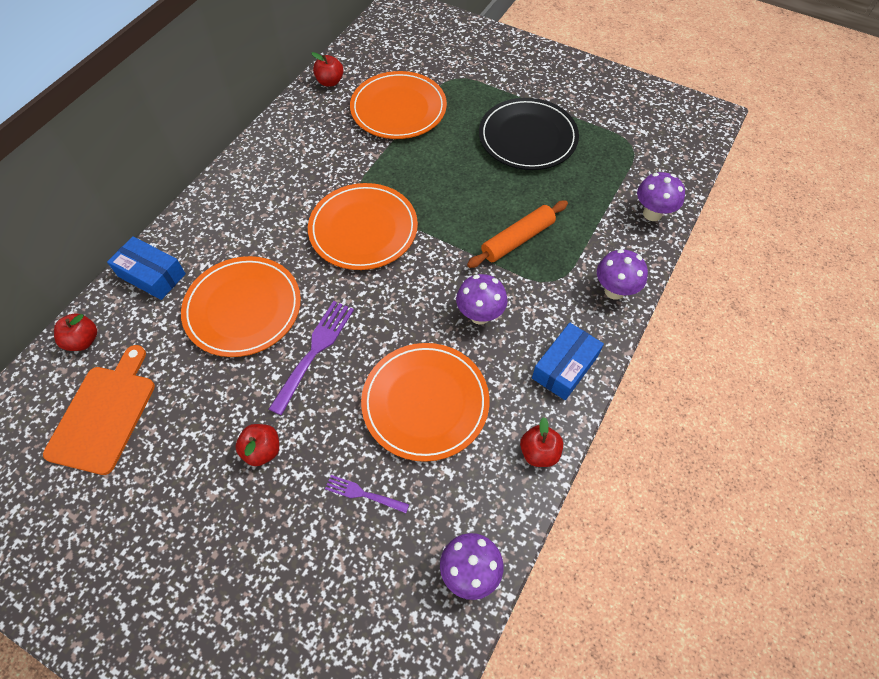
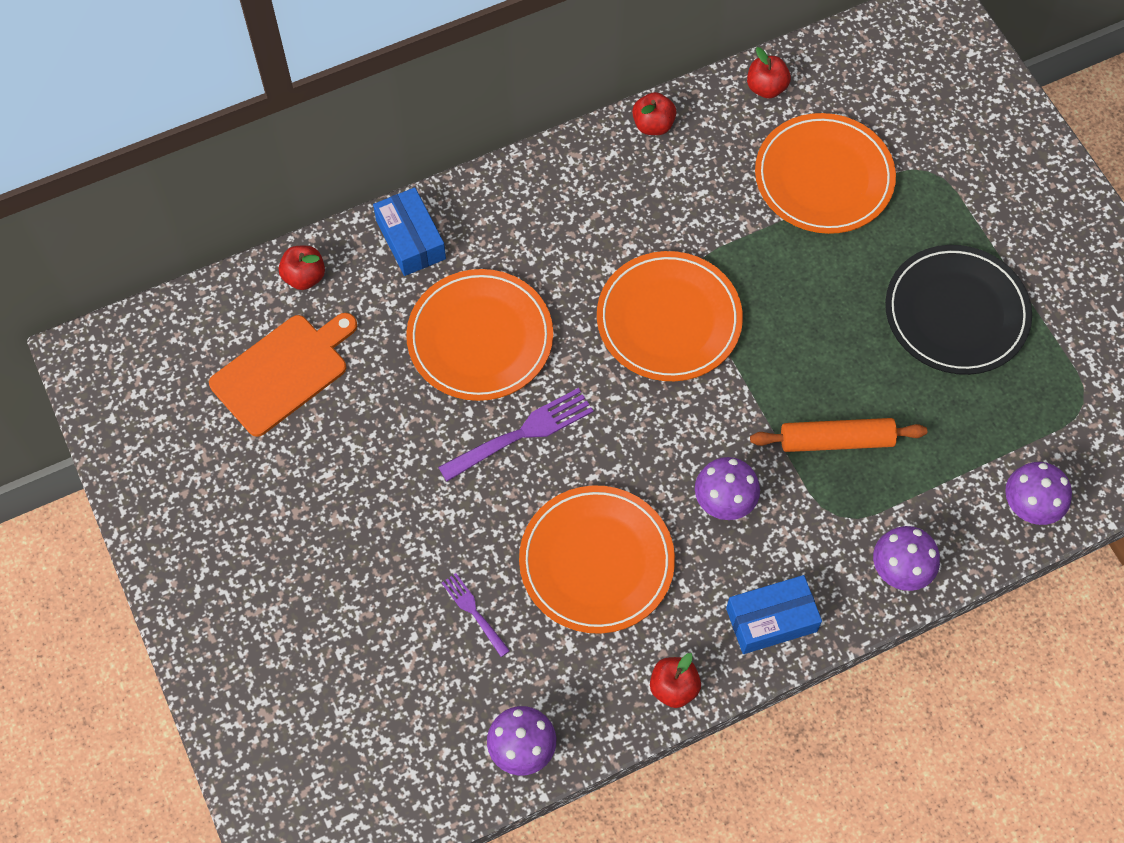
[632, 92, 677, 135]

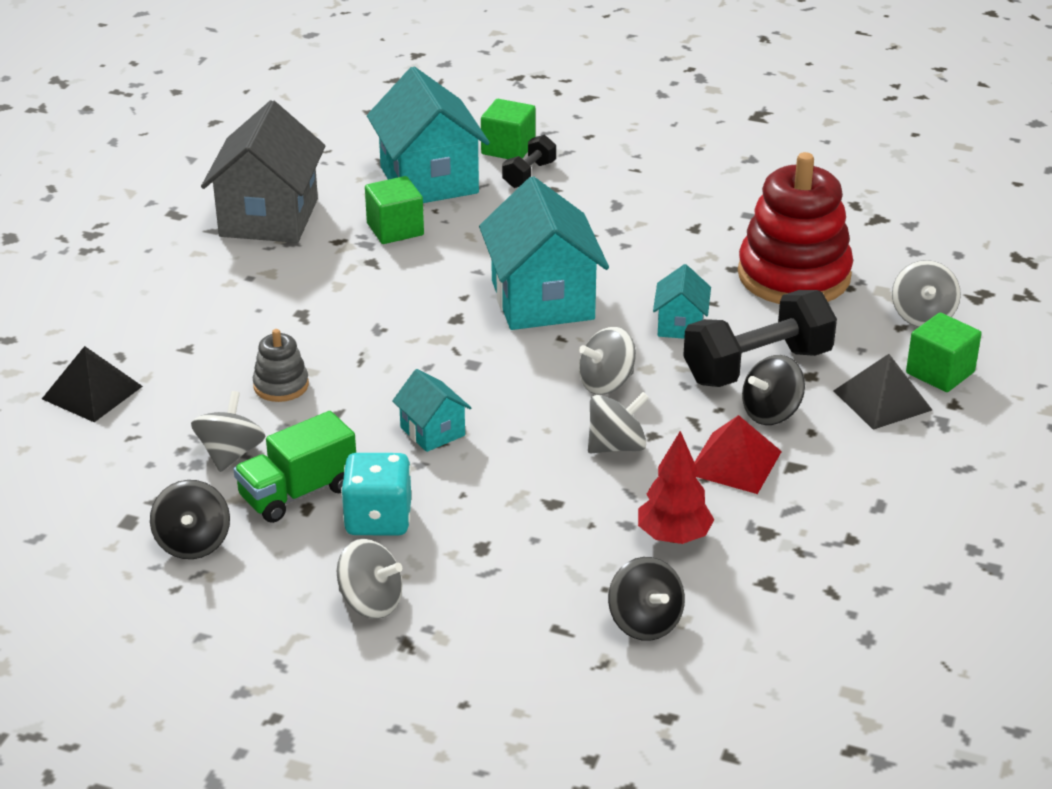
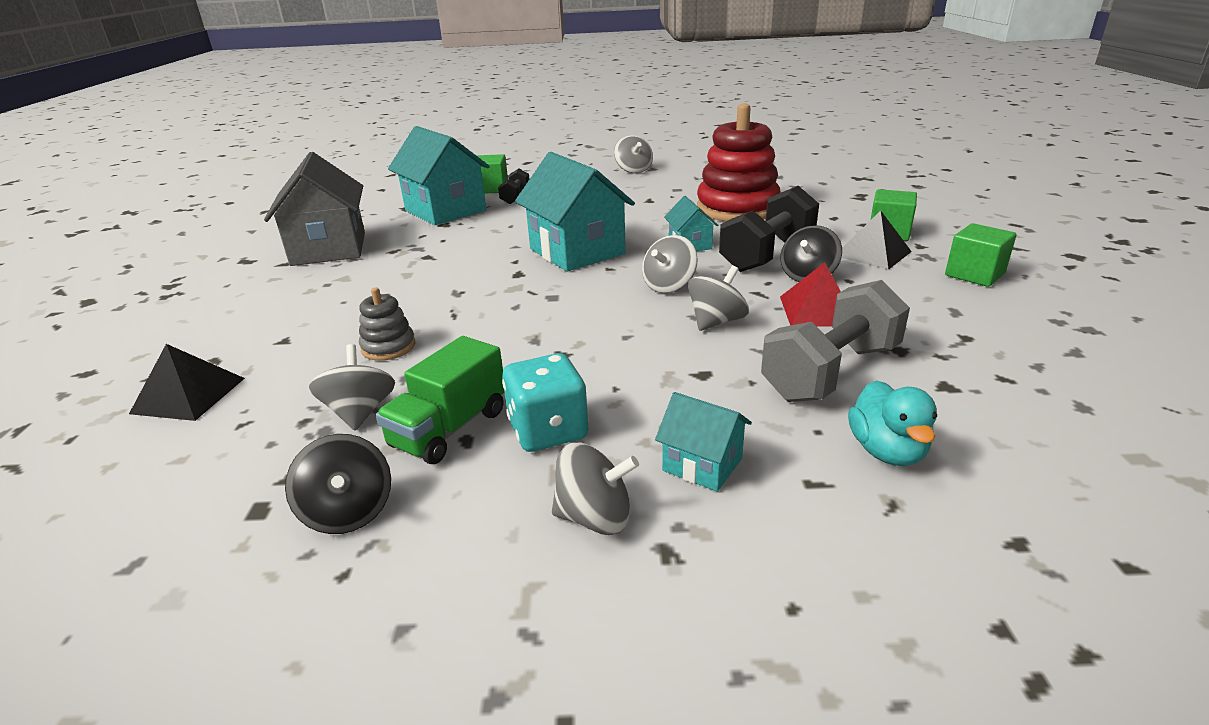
[614, 135, 653, 173]
[655, 392, 752, 492]
[761, 280, 910, 402]
[848, 380, 937, 466]
[945, 223, 1017, 287]

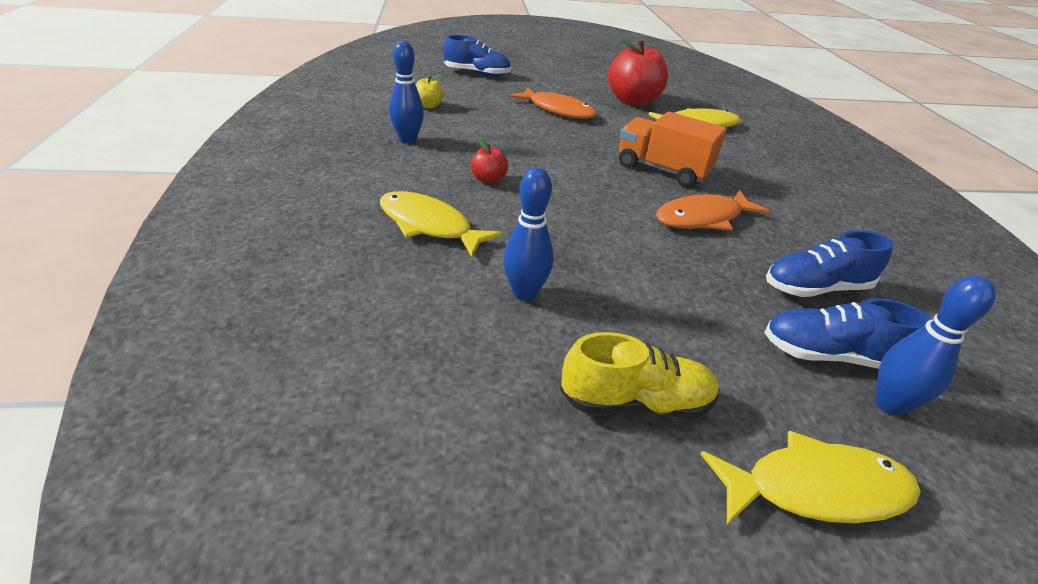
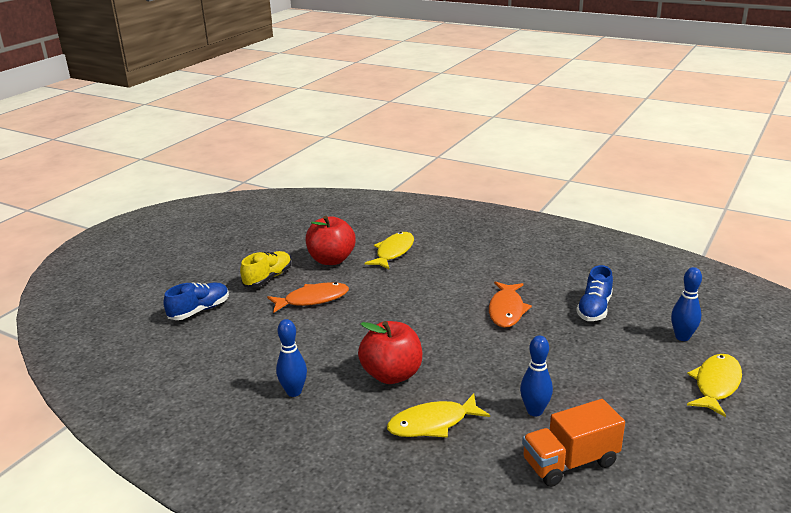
[240, 251, 292, 288]
[358, 321, 422, 384]
[522, 399, 625, 487]
[416, 75, 444, 108] (first image)
[764, 298, 931, 369] (first image)

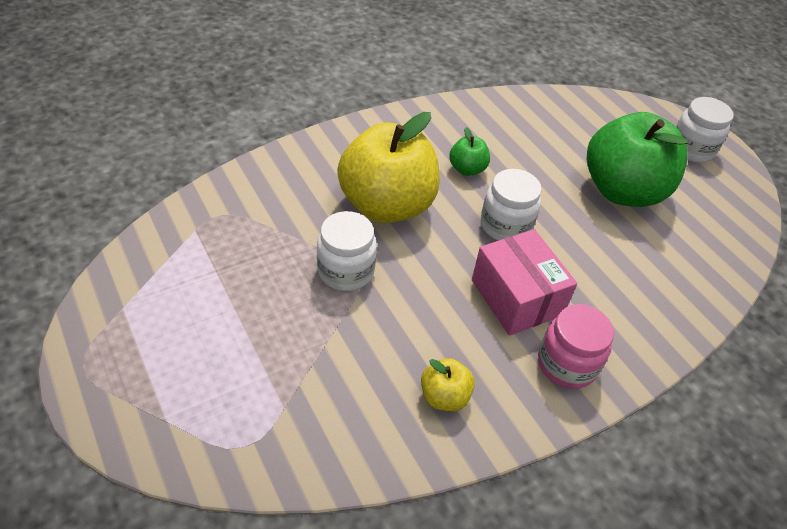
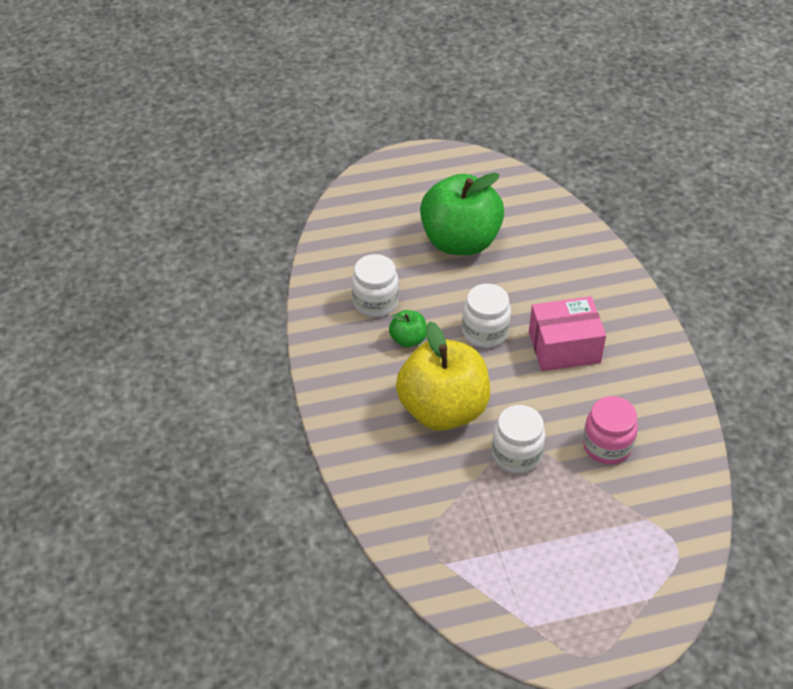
[352, 254, 399, 317]
[583, 396, 638, 464]
[421, 358, 475, 411] (first image)

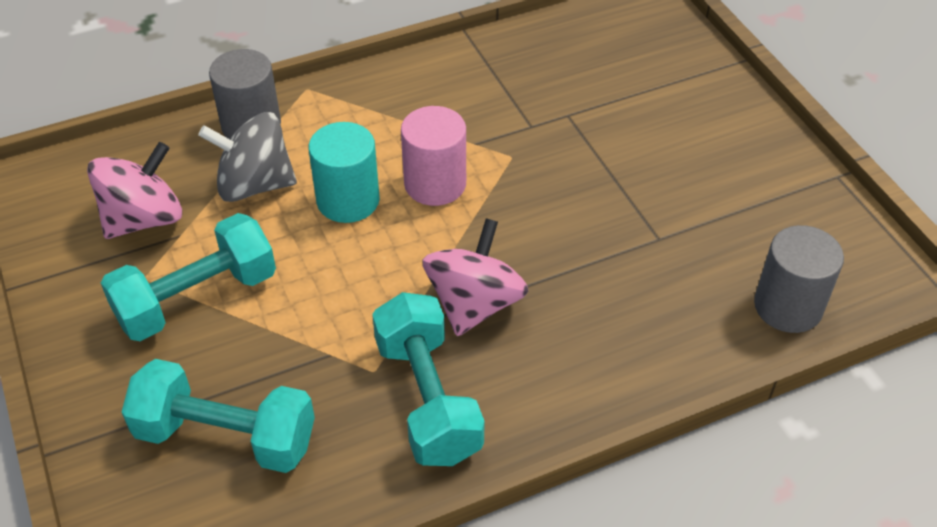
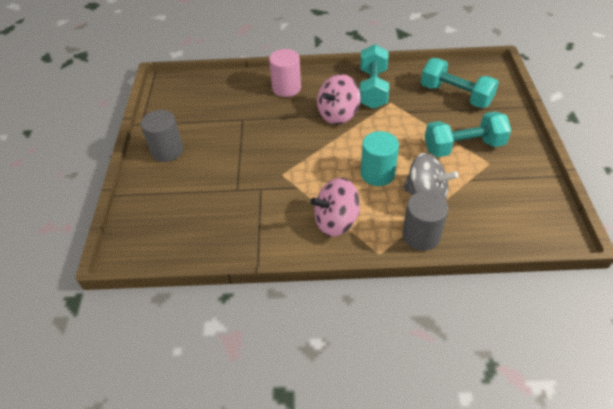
[141, 110, 183, 162]
[269, 49, 301, 97]
[310, 178, 360, 237]

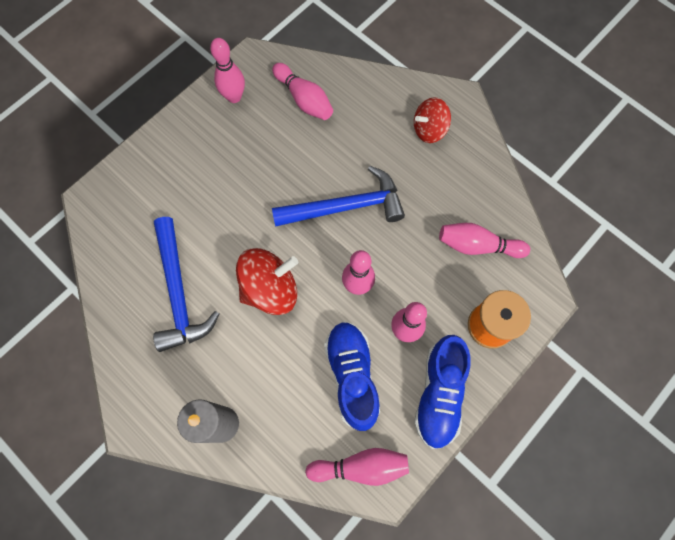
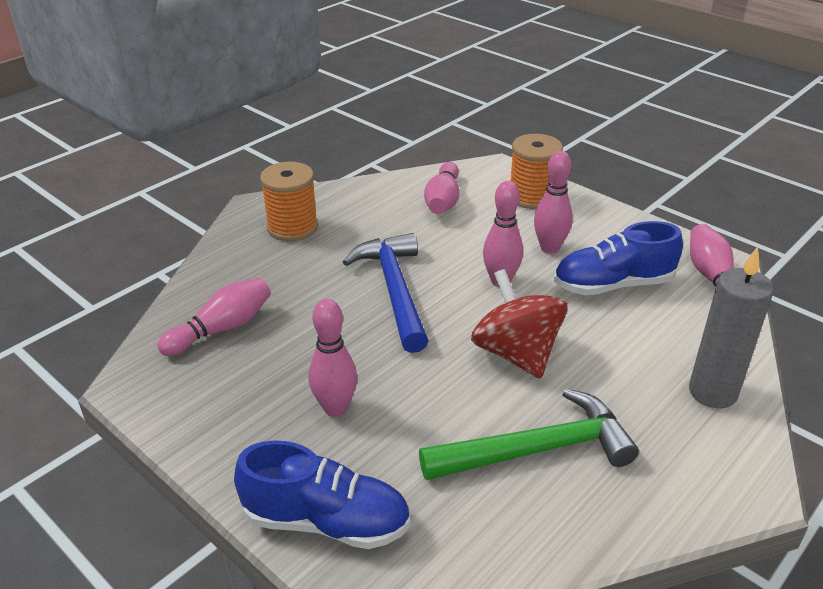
[234, 440, 410, 549]
[260, 162, 318, 241]
[309, 299, 357, 417]
[419, 389, 639, 481]

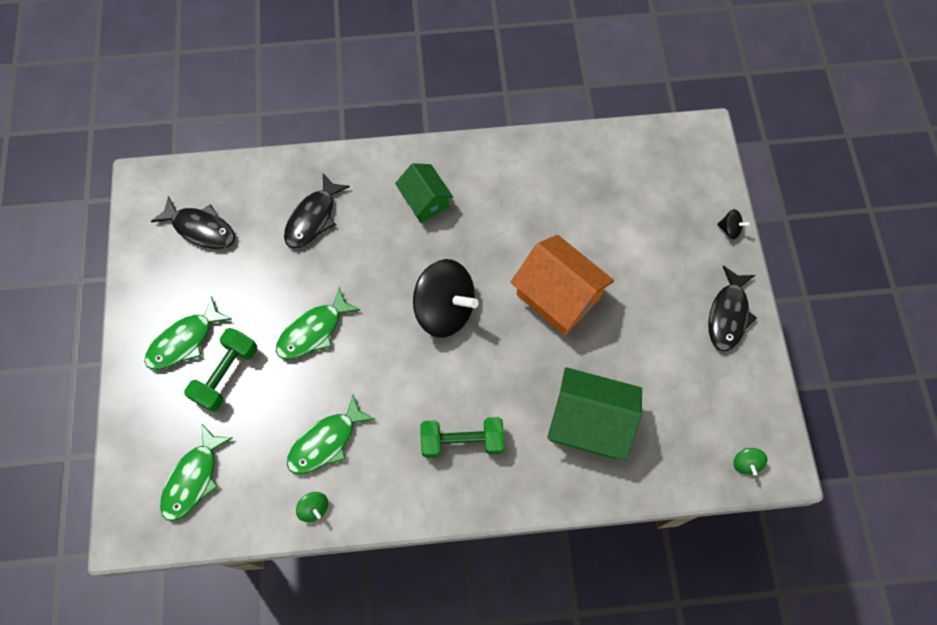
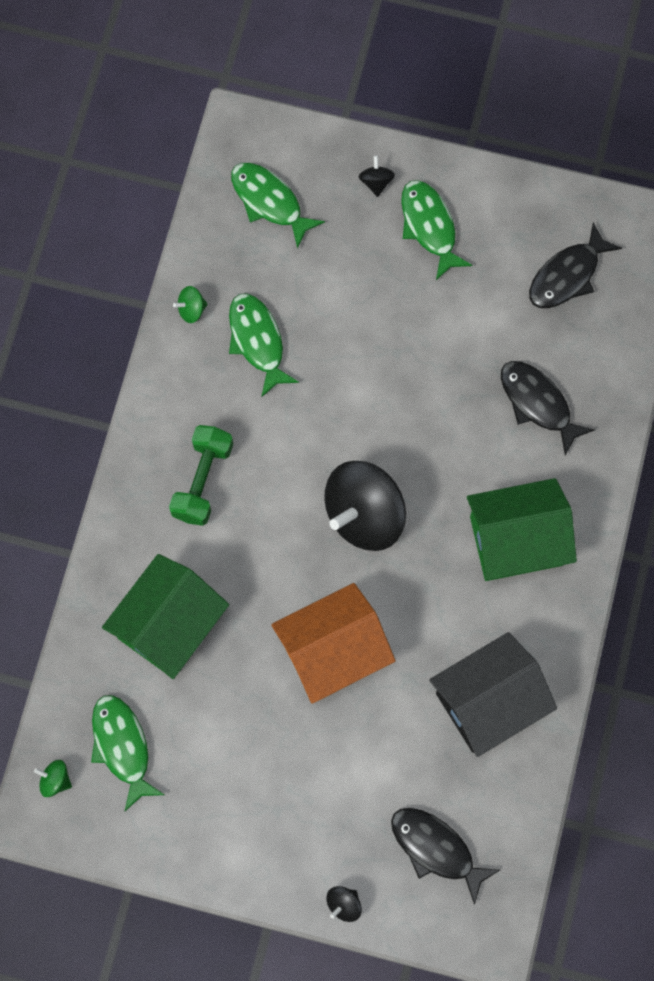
[91, 695, 164, 811]
[359, 155, 395, 197]
[391, 808, 500, 905]
[429, 632, 557, 757]
[467, 478, 577, 581]
[184, 328, 257, 412] (first image)

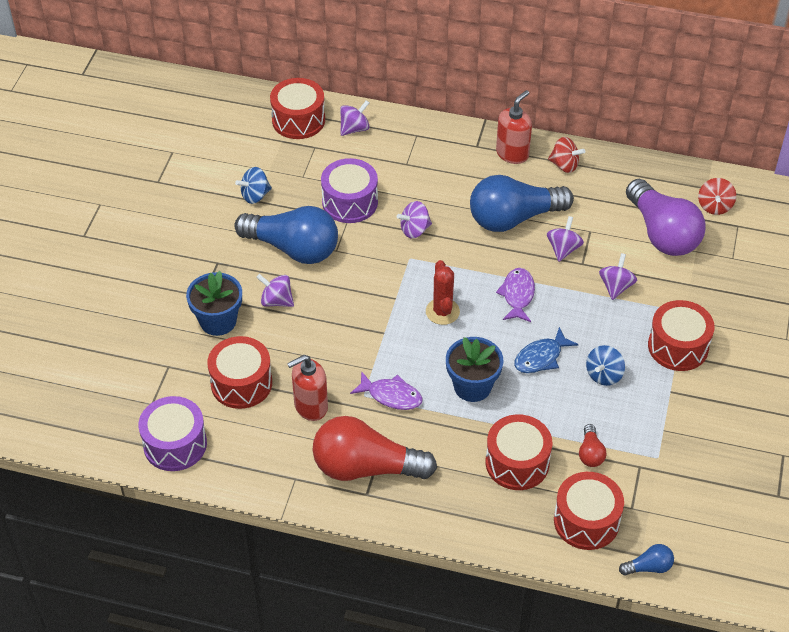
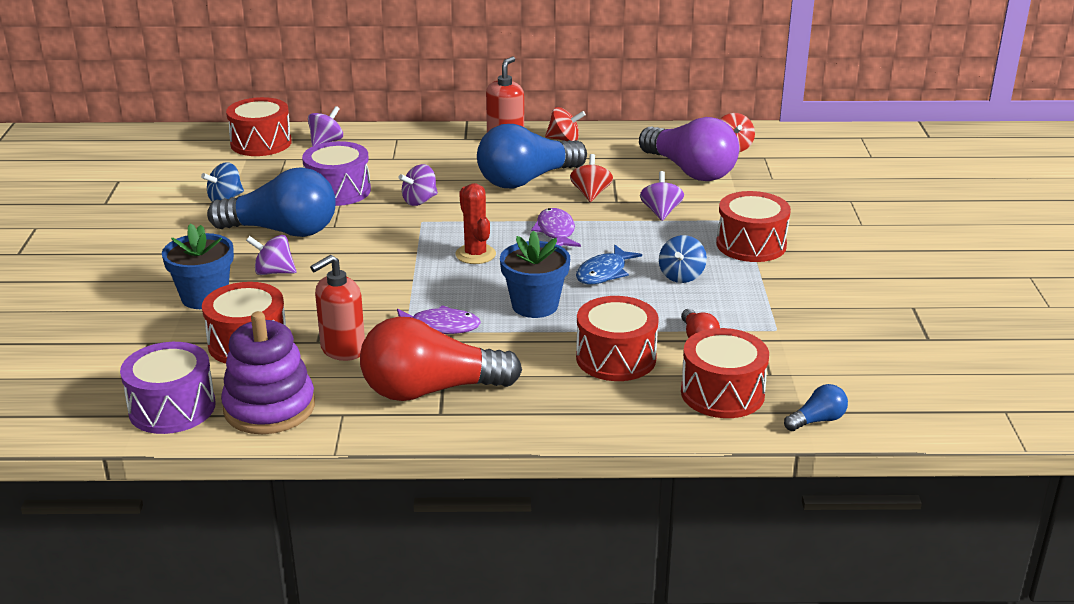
[221, 311, 315, 434]
[570, 154, 613, 202]

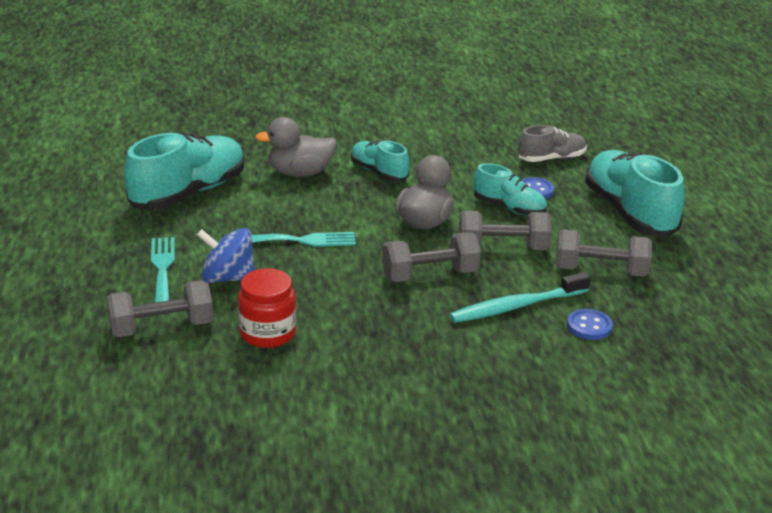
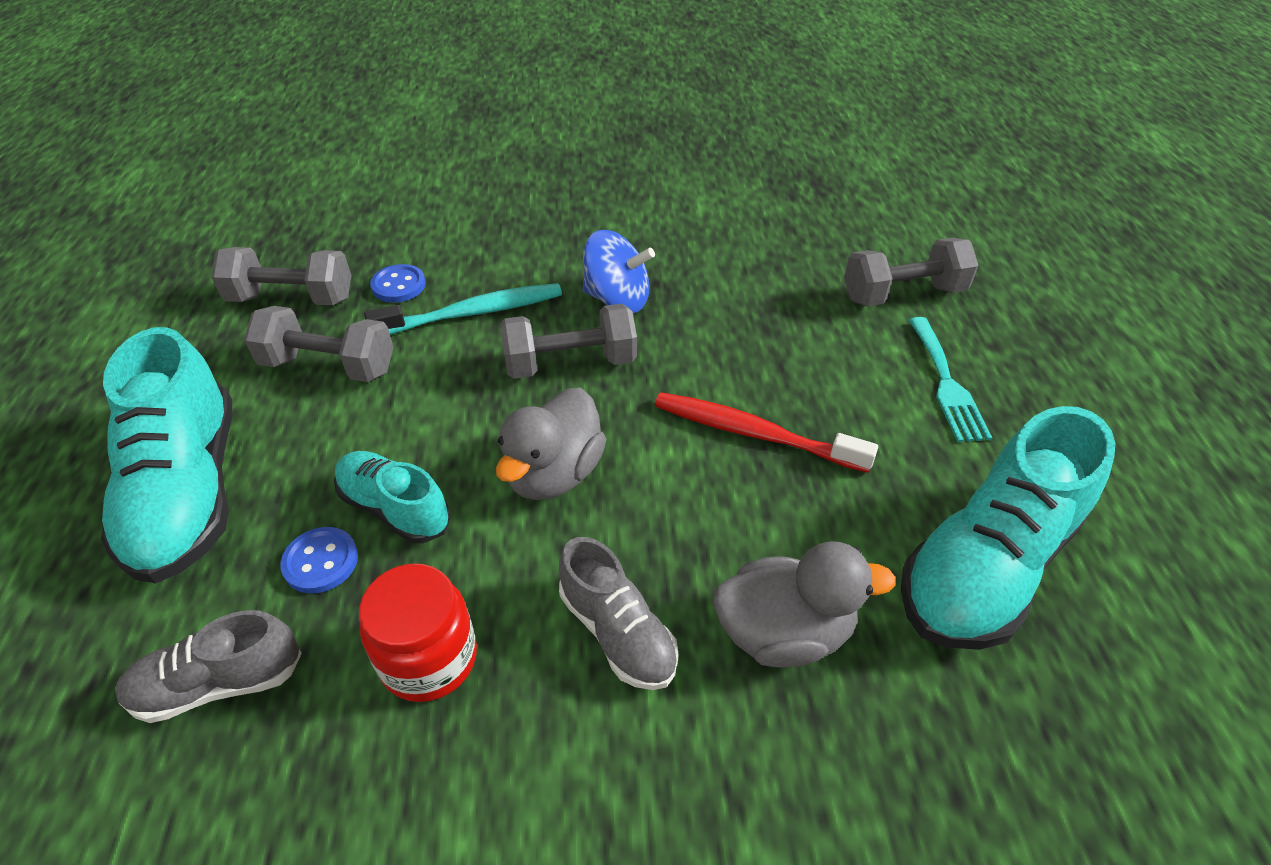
[211, 247, 351, 305]
[359, 564, 477, 702]
[559, 537, 679, 690]
[582, 230, 655, 313]
[655, 392, 878, 473]

